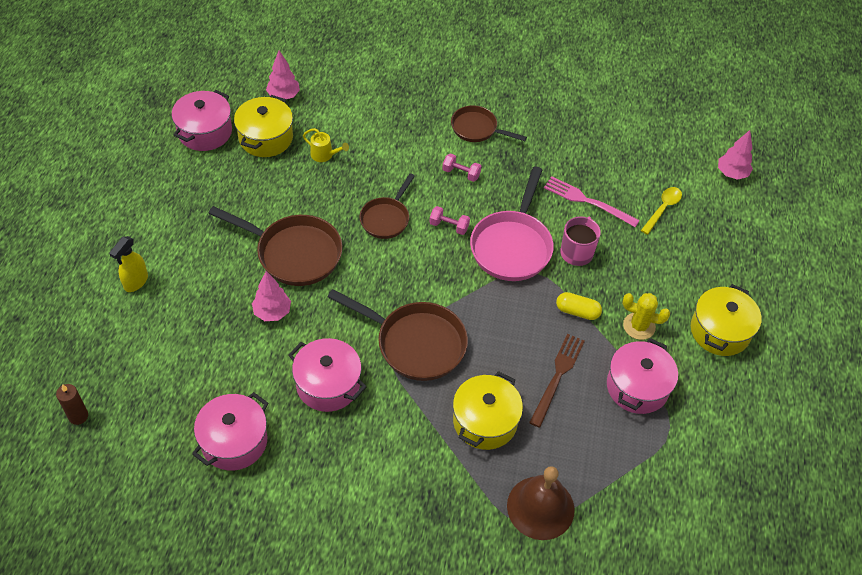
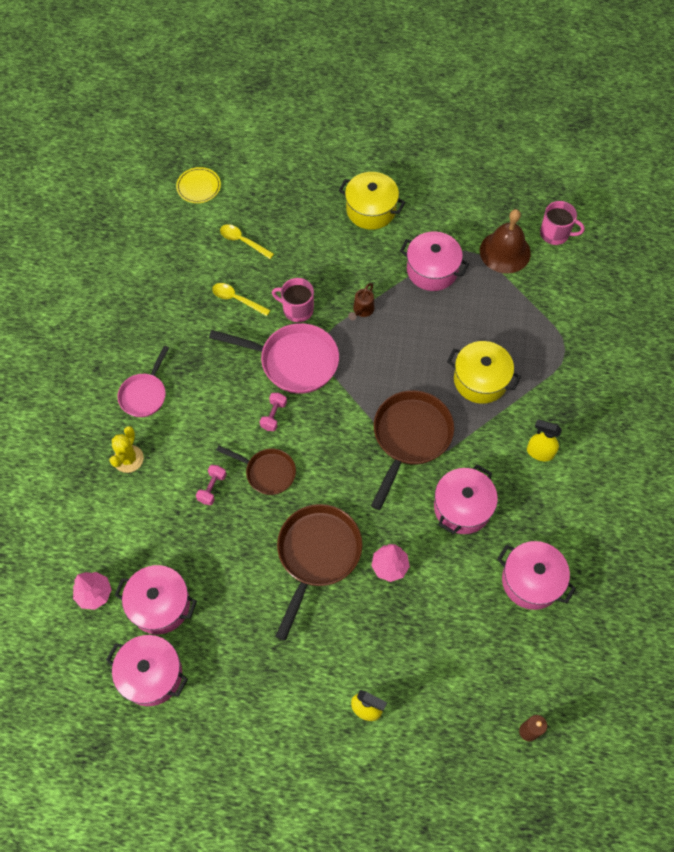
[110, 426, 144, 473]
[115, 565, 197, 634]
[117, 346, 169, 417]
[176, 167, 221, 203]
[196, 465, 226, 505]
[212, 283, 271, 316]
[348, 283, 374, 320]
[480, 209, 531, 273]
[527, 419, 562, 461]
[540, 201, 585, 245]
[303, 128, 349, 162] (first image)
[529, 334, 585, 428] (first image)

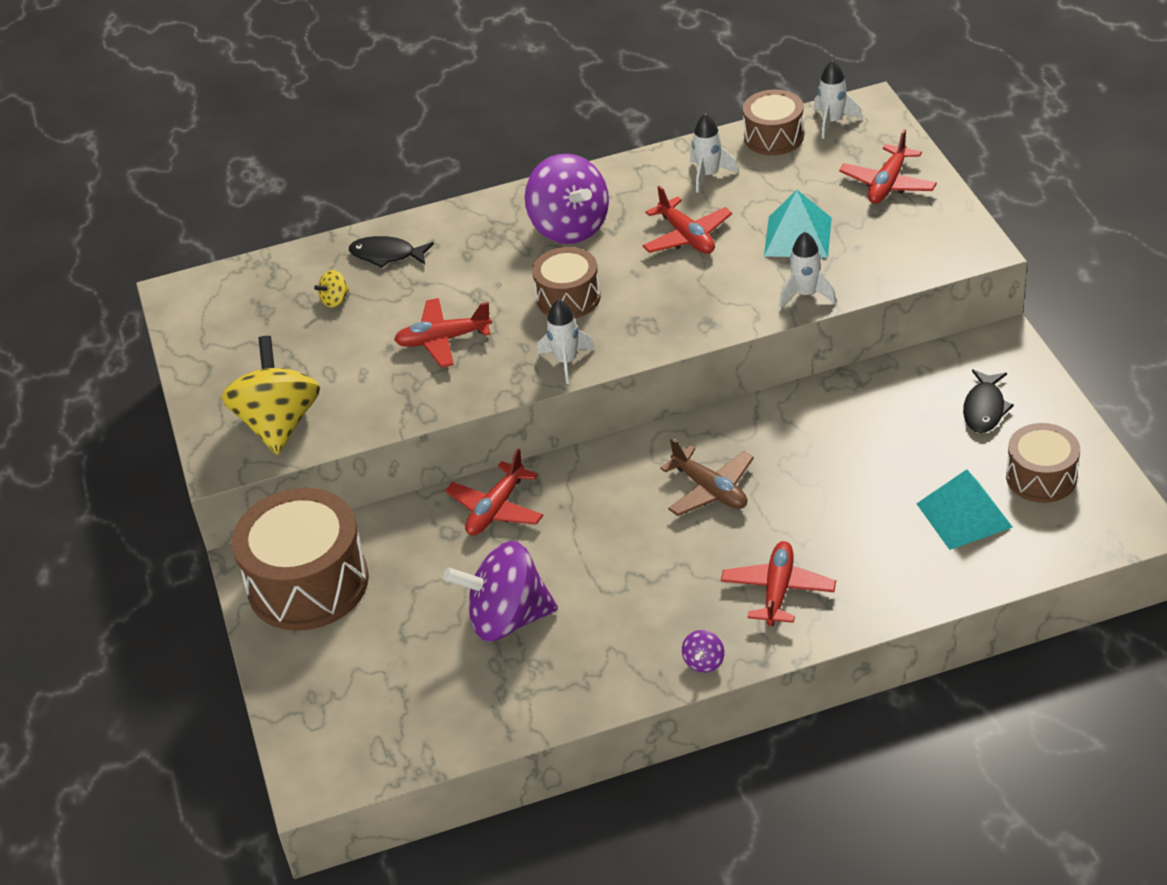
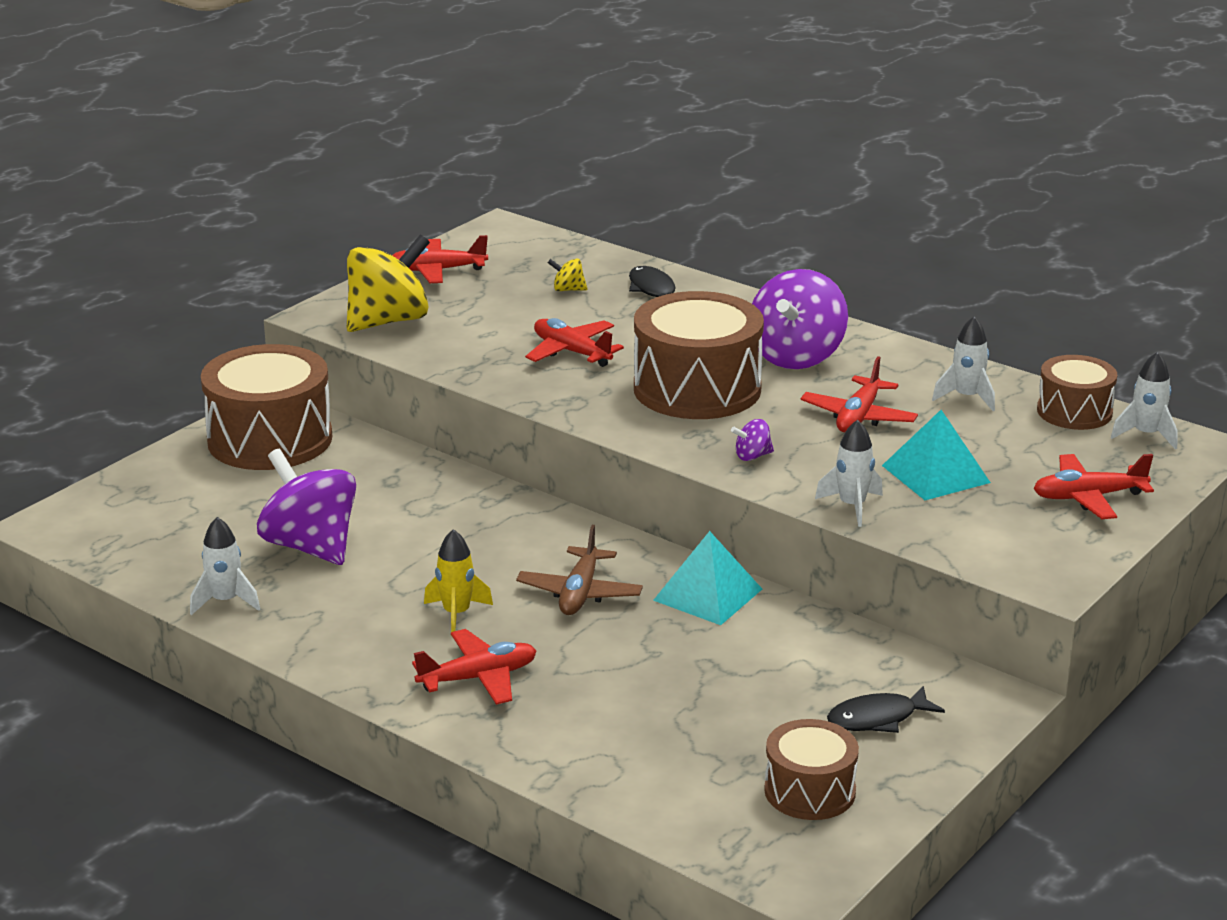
[190, 517, 260, 615]
[392, 235, 488, 283]
[424, 529, 493, 637]
[634, 291, 764, 419]
[653, 531, 762, 625]
[731, 419, 774, 461]

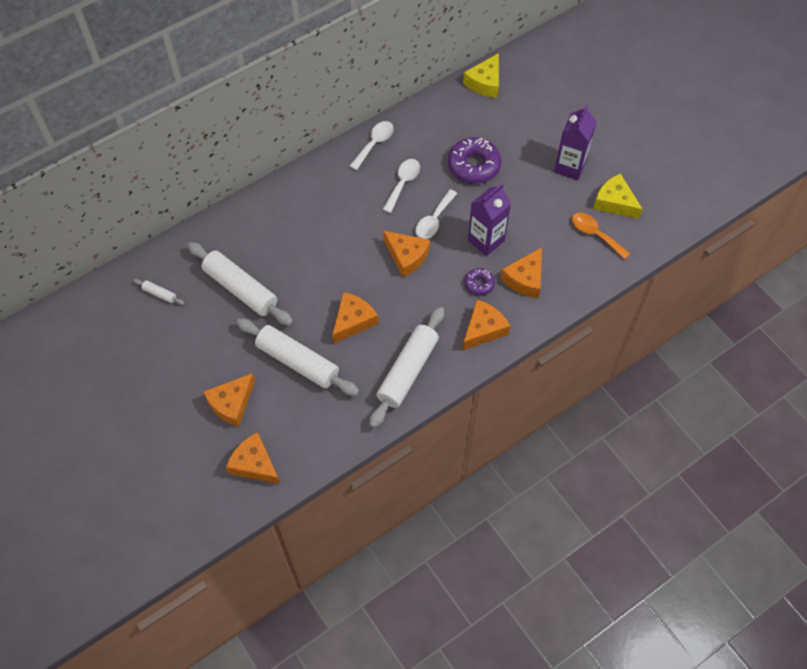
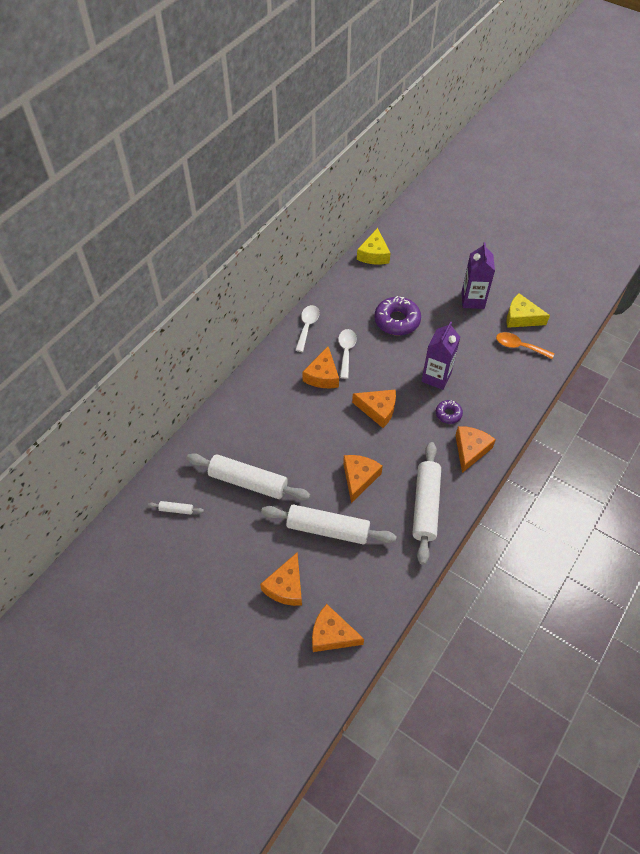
[302, 347, 339, 388]
[415, 189, 457, 239] (first image)

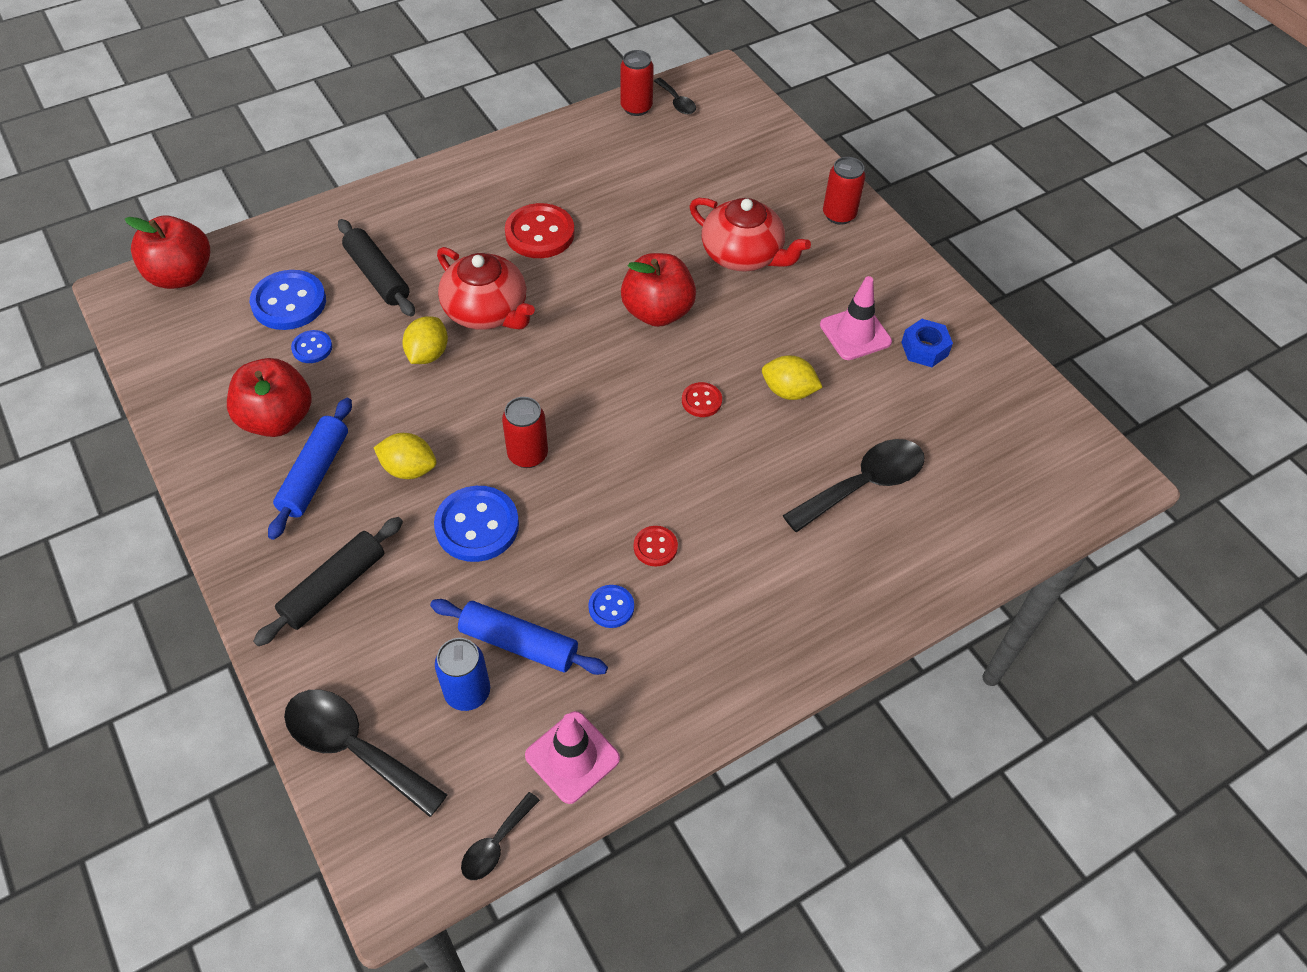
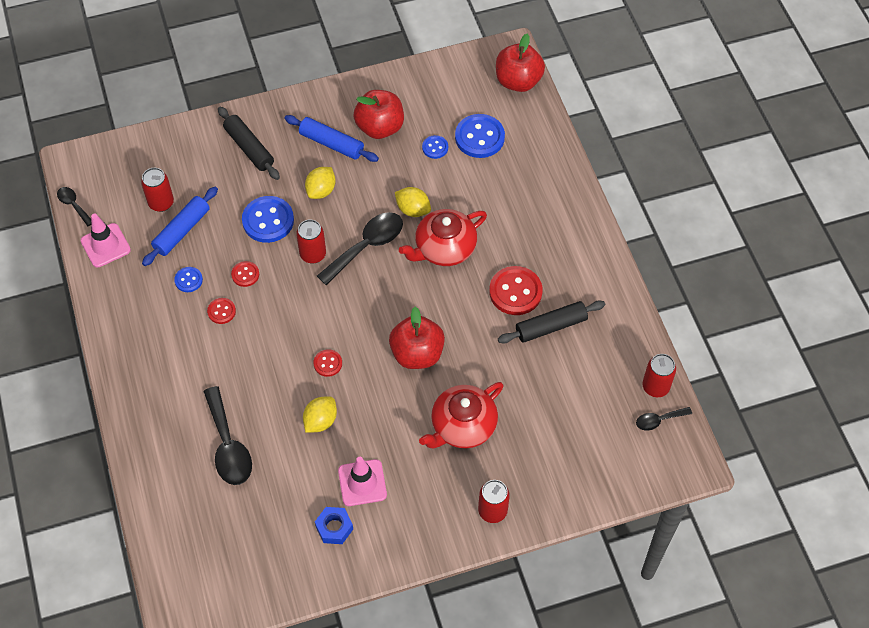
[141, 168, 174, 212]
[231, 261, 259, 287]
[317, 212, 403, 285]
[498, 300, 605, 343]

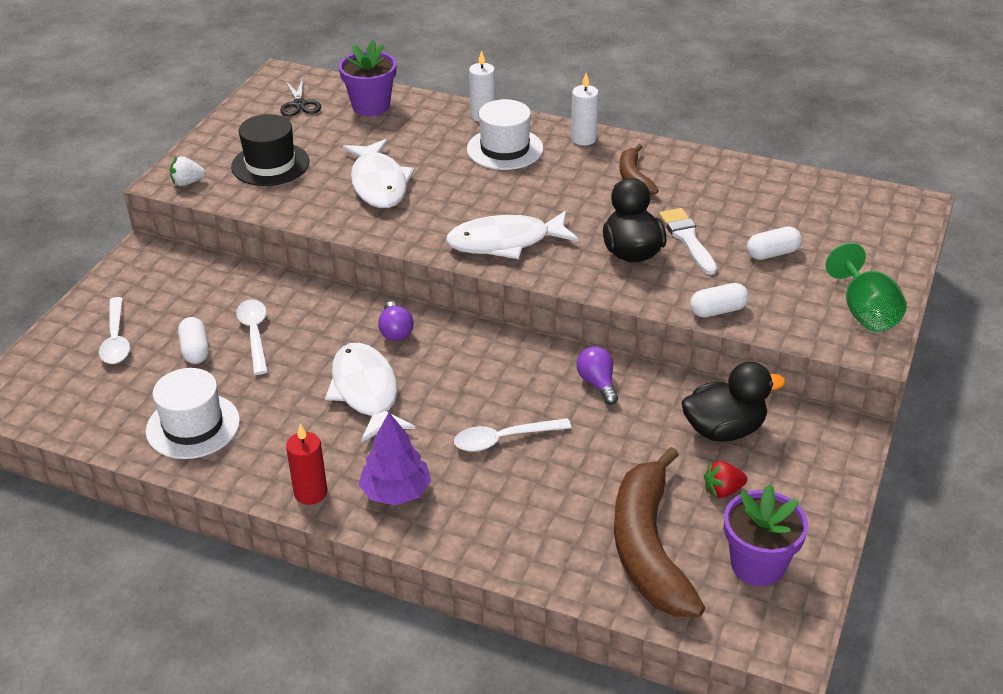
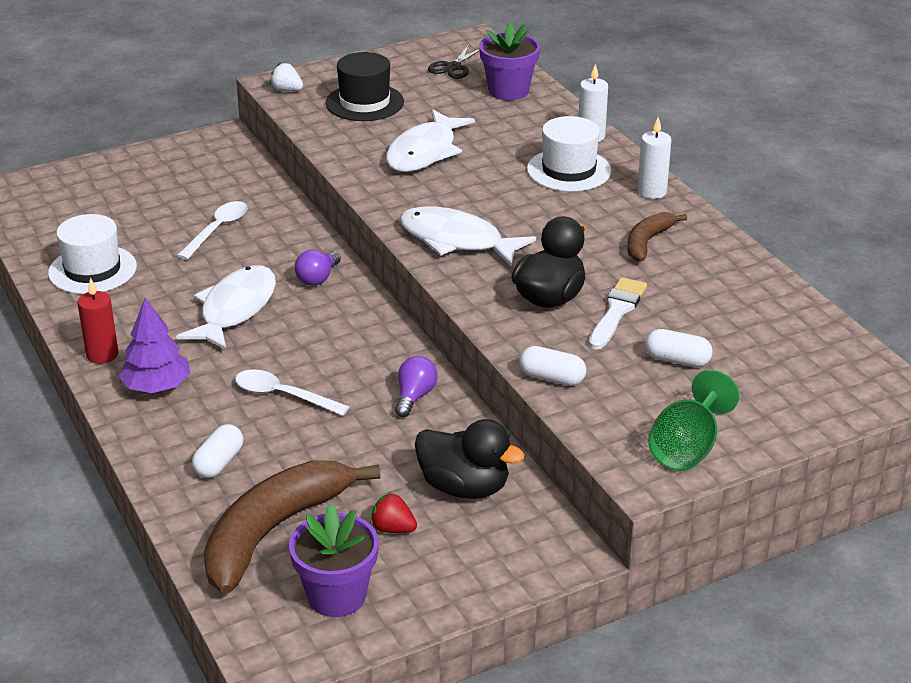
[192, 424, 243, 478]
[99, 297, 130, 364] (first image)

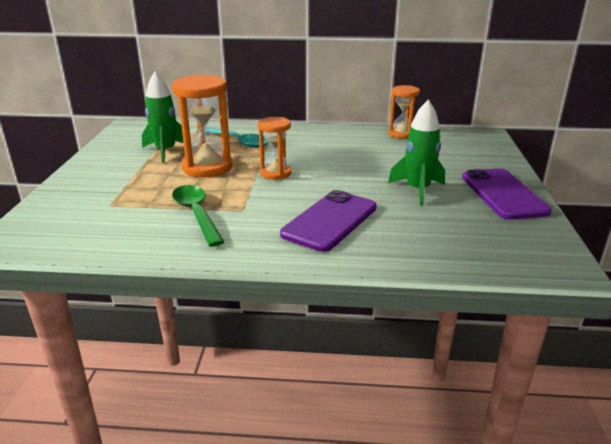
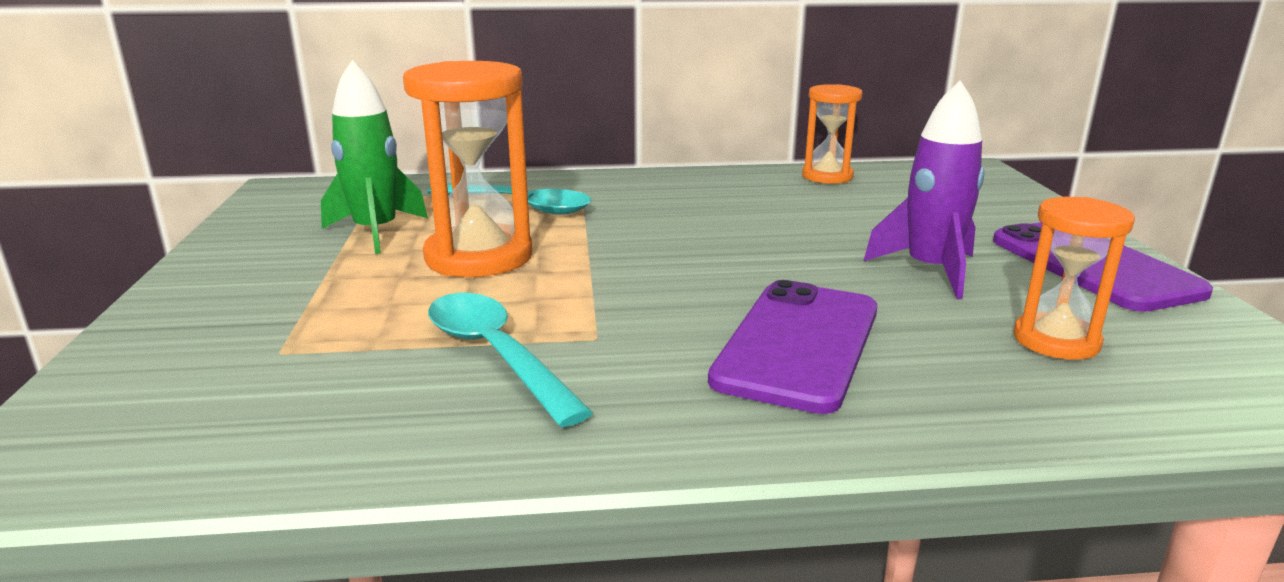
[428, 293, 593, 427]
[864, 80, 984, 299]
[1014, 197, 1135, 360]

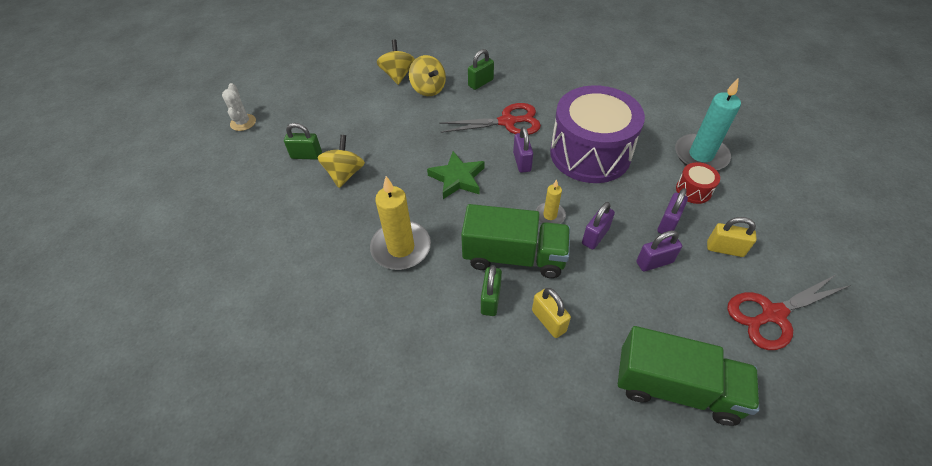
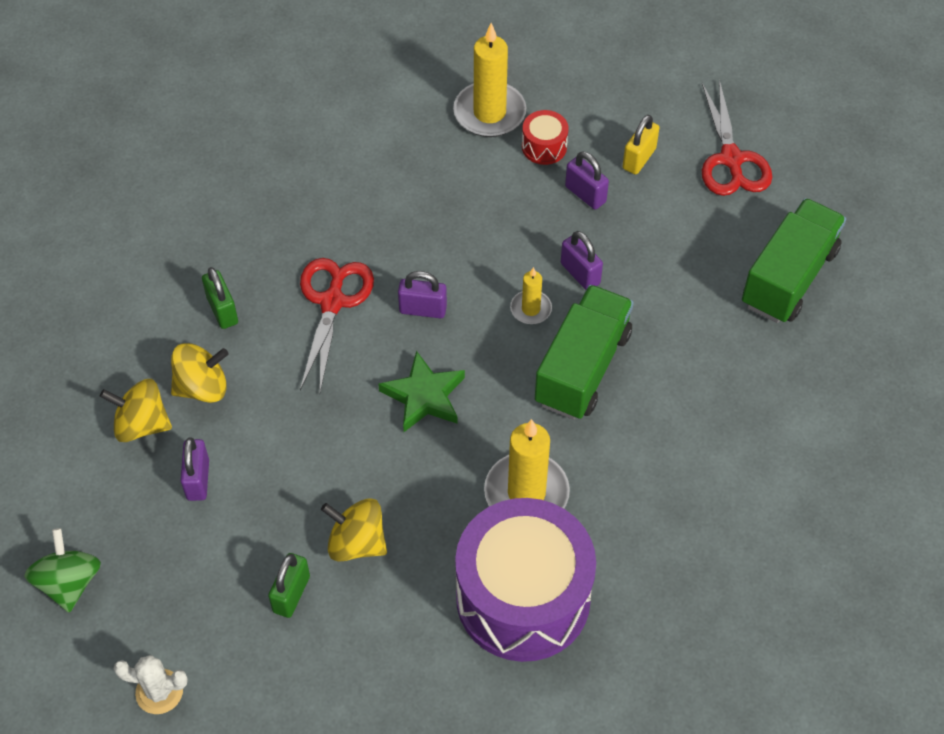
[24, 528, 101, 613]
[180, 437, 209, 501]
[453, 23, 527, 137]
[455, 498, 596, 662]
[481, 265, 502, 316] (first image)
[532, 288, 571, 338] (first image)

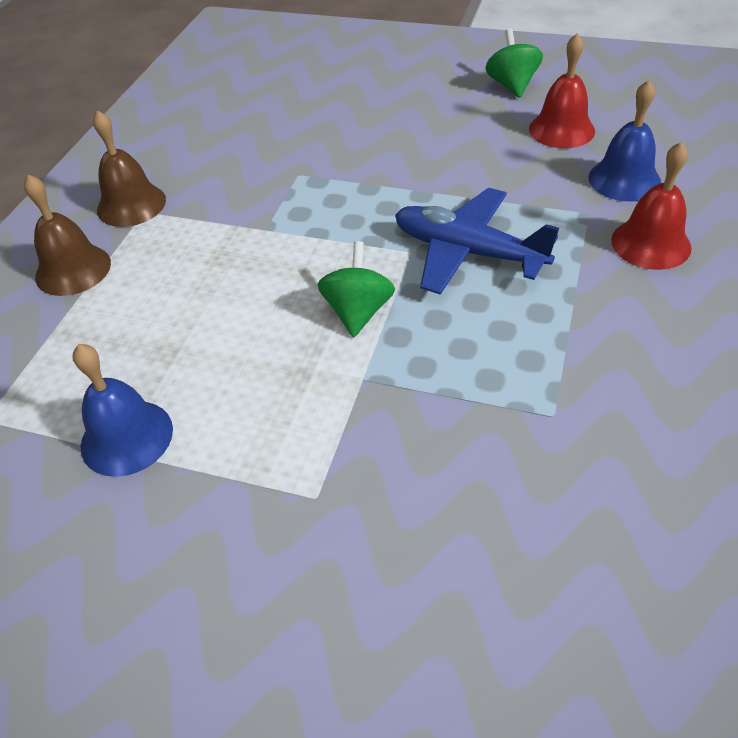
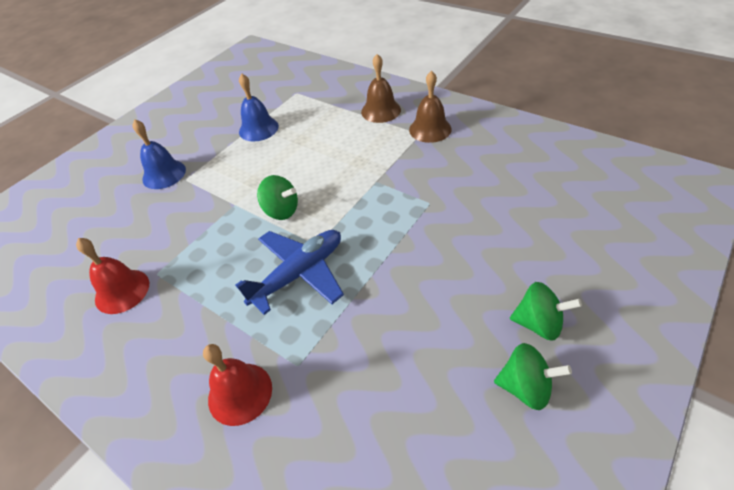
[76, 238, 149, 314]
[132, 119, 186, 189]
[510, 282, 582, 341]

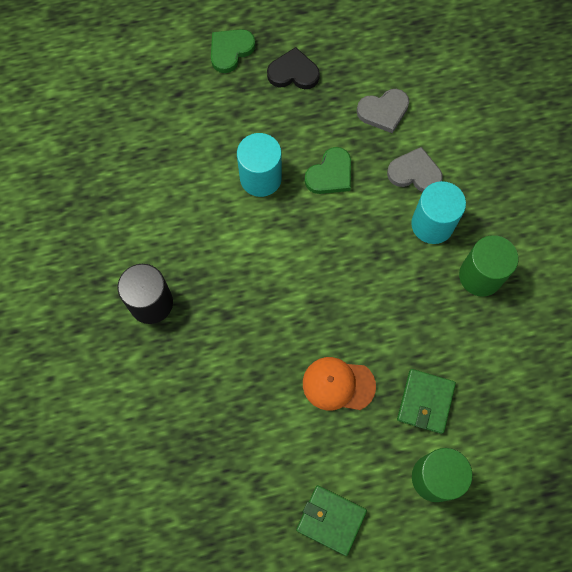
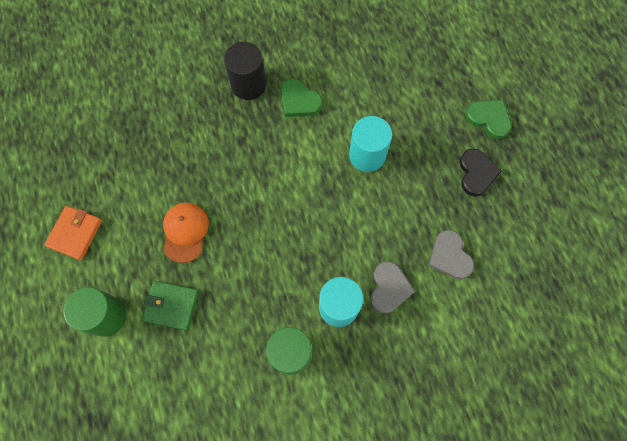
[44, 206, 102, 260]
[281, 79, 323, 117]

